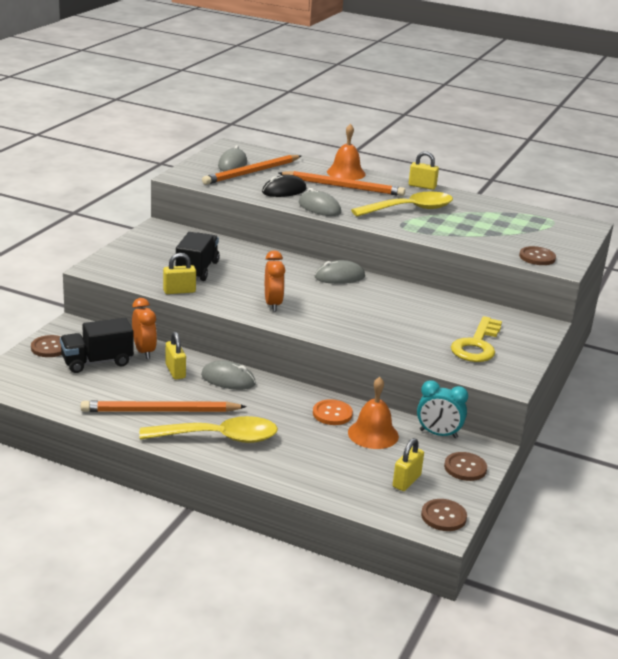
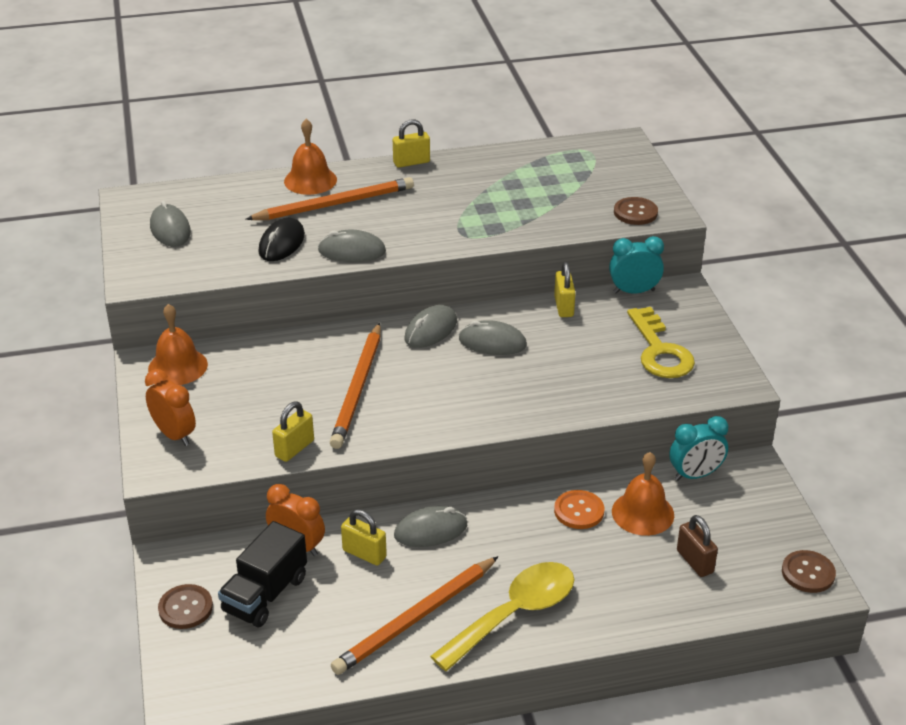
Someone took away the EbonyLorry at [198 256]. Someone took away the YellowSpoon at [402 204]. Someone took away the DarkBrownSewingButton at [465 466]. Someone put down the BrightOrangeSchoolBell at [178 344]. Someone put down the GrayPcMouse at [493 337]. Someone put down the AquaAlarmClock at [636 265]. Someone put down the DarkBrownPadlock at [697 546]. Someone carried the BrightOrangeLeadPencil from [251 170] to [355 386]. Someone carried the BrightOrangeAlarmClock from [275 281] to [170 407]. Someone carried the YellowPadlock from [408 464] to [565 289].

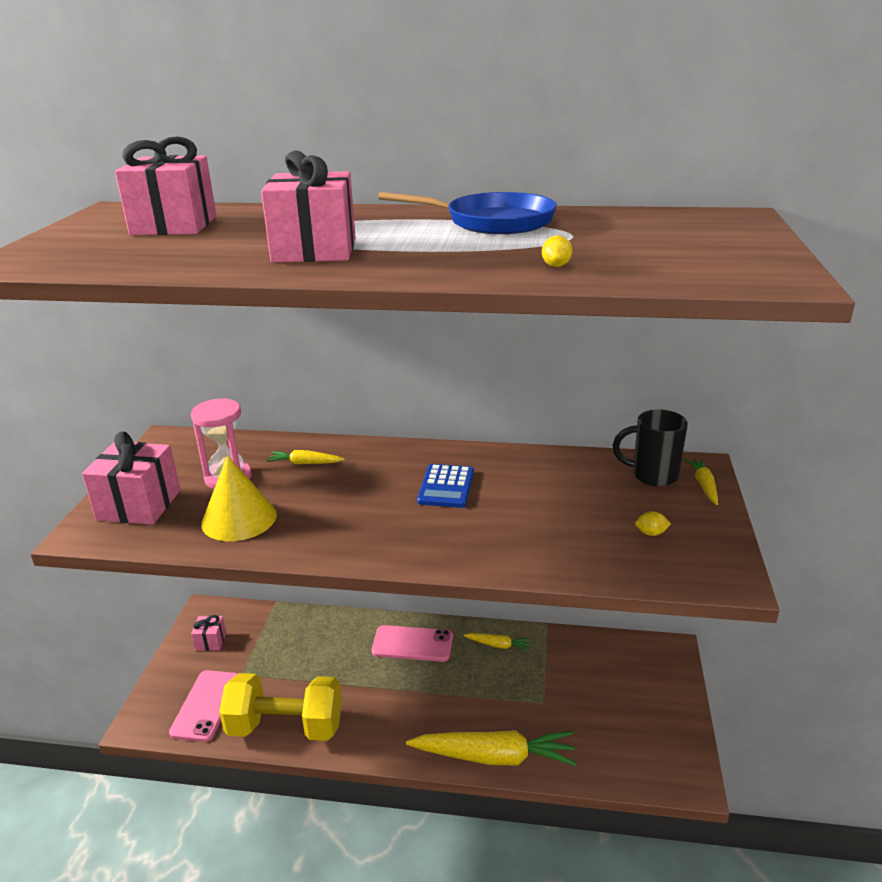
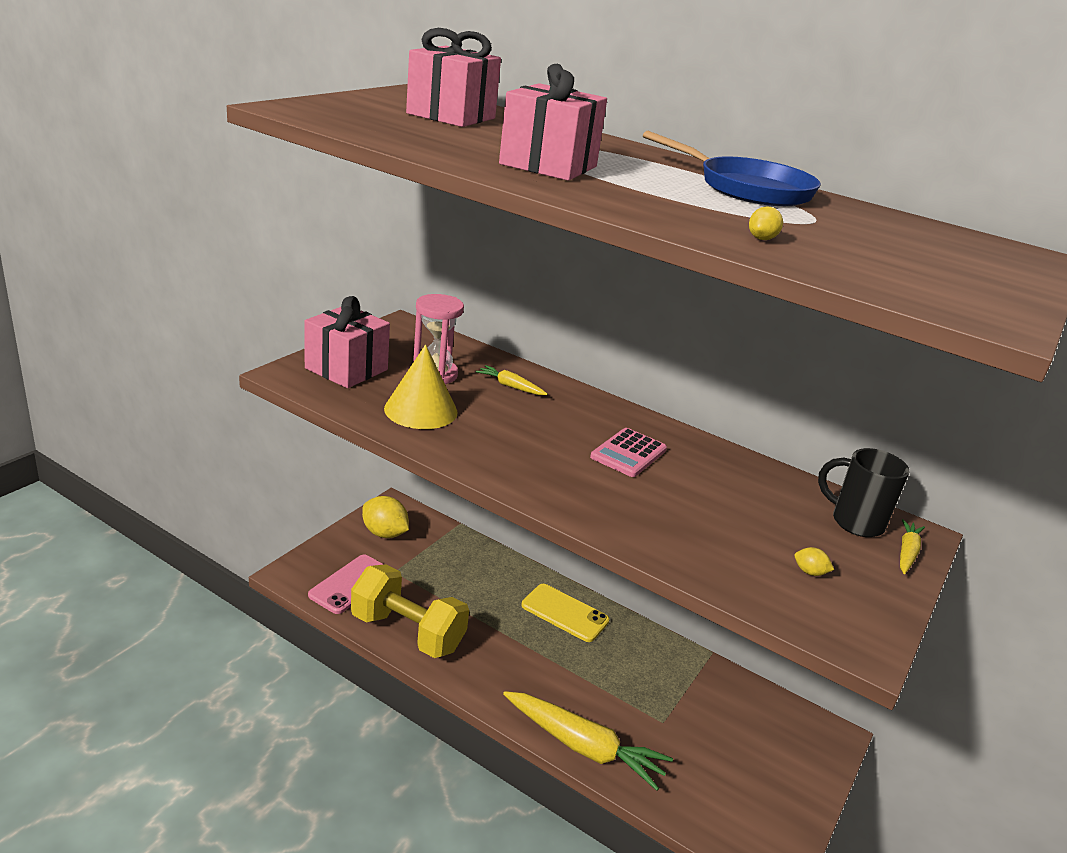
Someone took away the YellowRootVegetable at [497 642]. Someone swapped the PinkGift at [208 633] for the YellowLemon at [385 517]. Someone repainted the PinkMobilePhone at [412 643], which became the YellowMobilePhone at [565 613]. Someone repainted the RoyalBlueAddingMachine at [445 486], which became the PinkAddingMachine at [628 452].

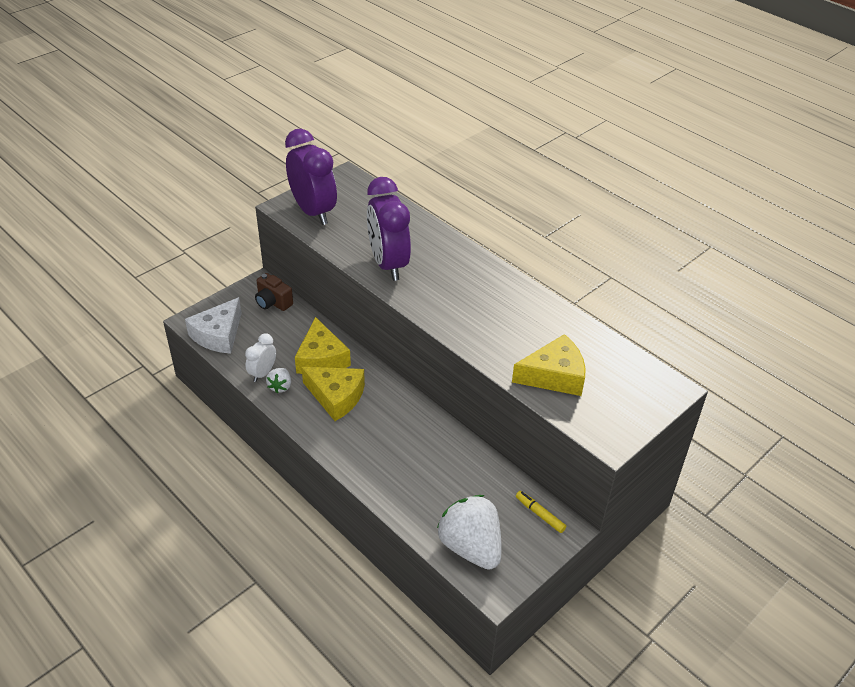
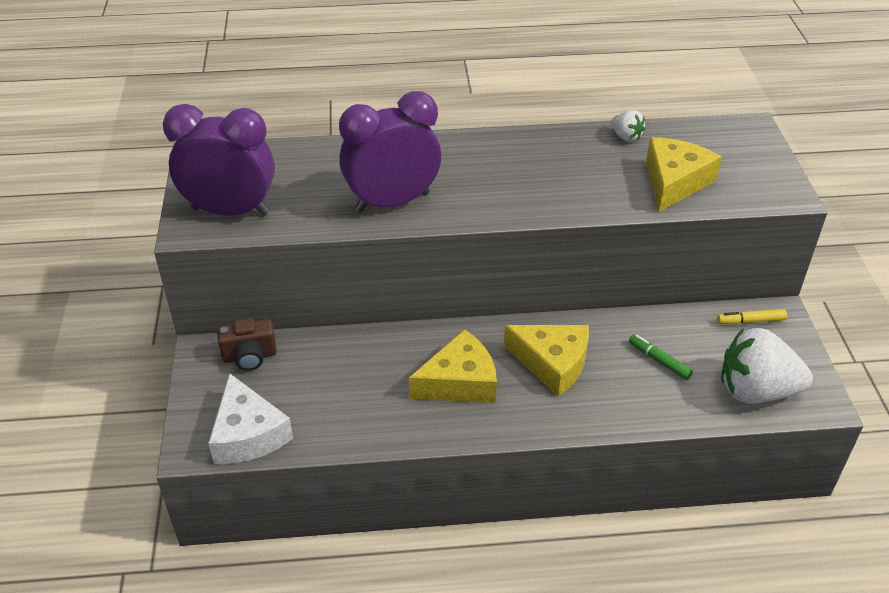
Someone took away the PureWhiteAlarmClock at [260 357]. Someone put down the LeafGreenMarker at [661 357]. Someone carried the PureWhiteBerry from [278 380] to [628 126]. Someone carried the YellowCheese from [323 345] to [546 360]. Someone rotated the PurpleAlarmClock at [389 229] by 135 degrees clockwise.

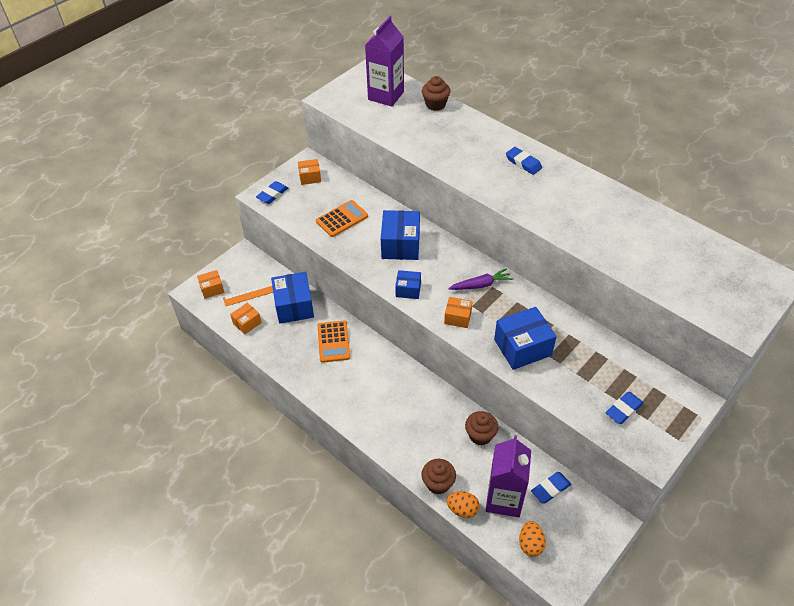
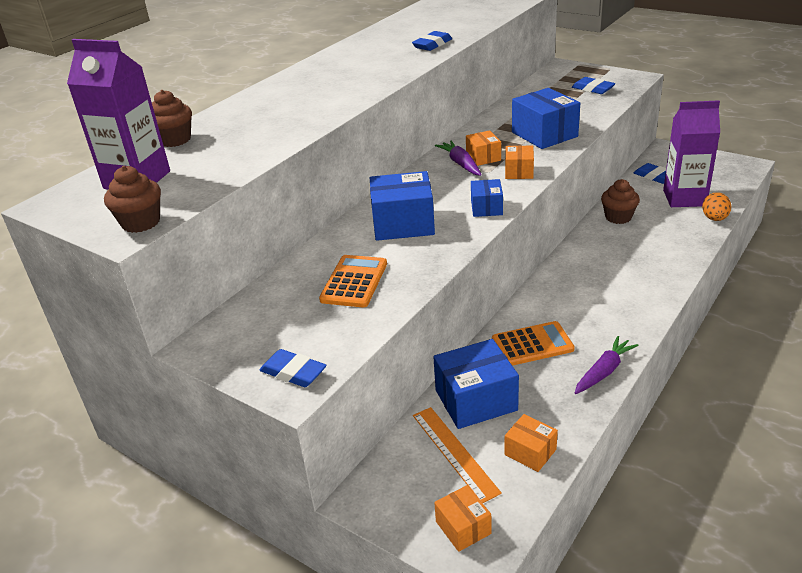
Someone took away the BrightOrangeToyEgg at [532 539]. Someone put down the PurpleRootVegetable at [607 365]. Someone carried the BrightOrangeParcel from [309 172] to [483 148]. Someone carried the DarkBrownFairyCake from [438 477] to [132 199]. Someone carried the RoyalBlueEraser from [524 161] to [432 41]. Someone rotated the BrightOrangeAddingMachine at [342 218] by 60 degrees clockwise.

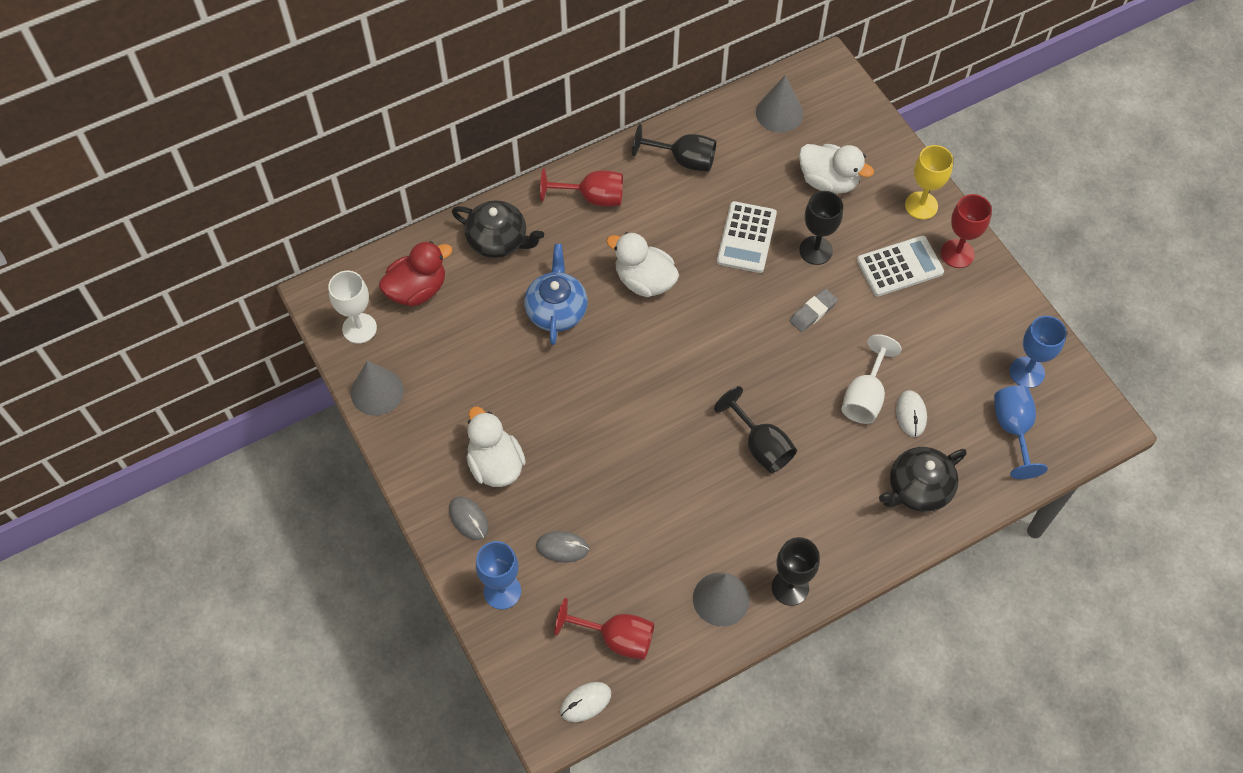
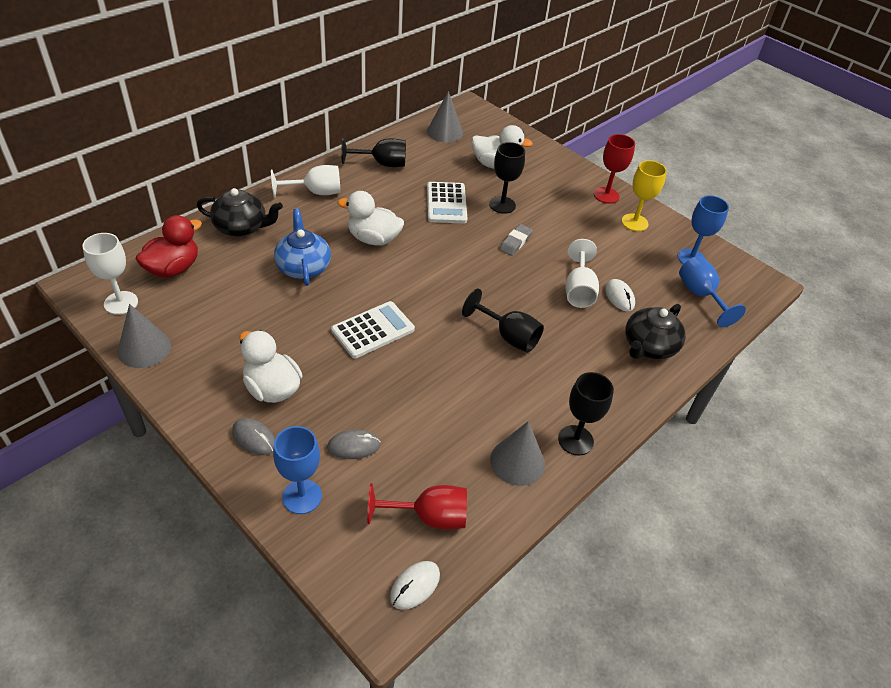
Someone carried the PureWhiteAddingMachine from [900 266] to [373 329]. Someone carried the YellowGoblet from [929 182] to [644 195]. Someone repainted the ScarletGoblet at [581 187], which became the PureWhiteGoblet at [306 181].

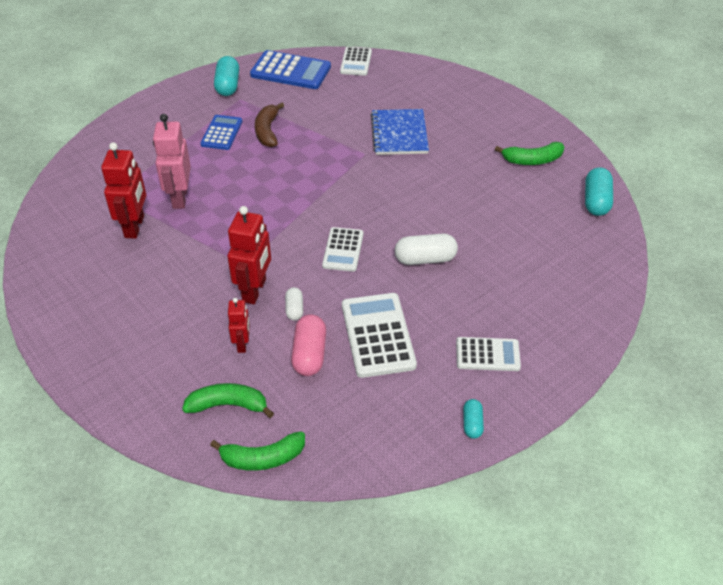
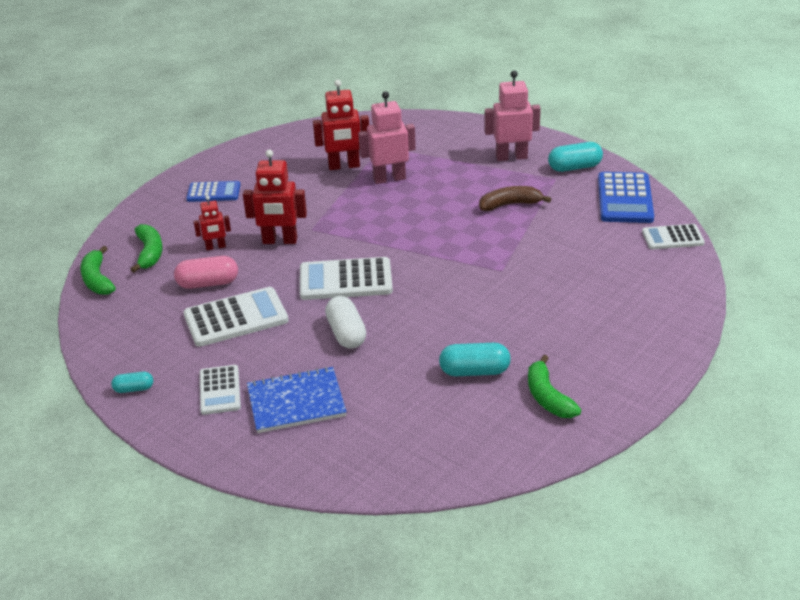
Someone took away the PureWhitePillShape at [294 304]. Someone put down the PinkRobotFigure at [512 116]. Someone carried the RoyalBlueAddingMachine from [221 132] to [213 191]. Someone carried the RoyalBlueNotebook from [400 132] to [297 400]. Someone carried the AquaPillShape from [599 192] to [475 359]. Someone scaled the PureWhiteAddingMachine at [343 249] by 1.59.

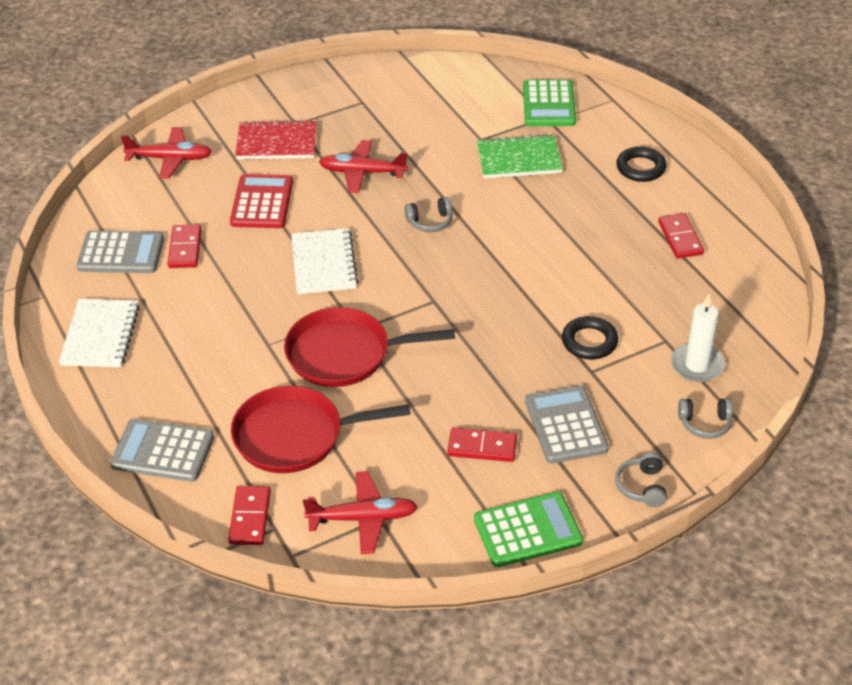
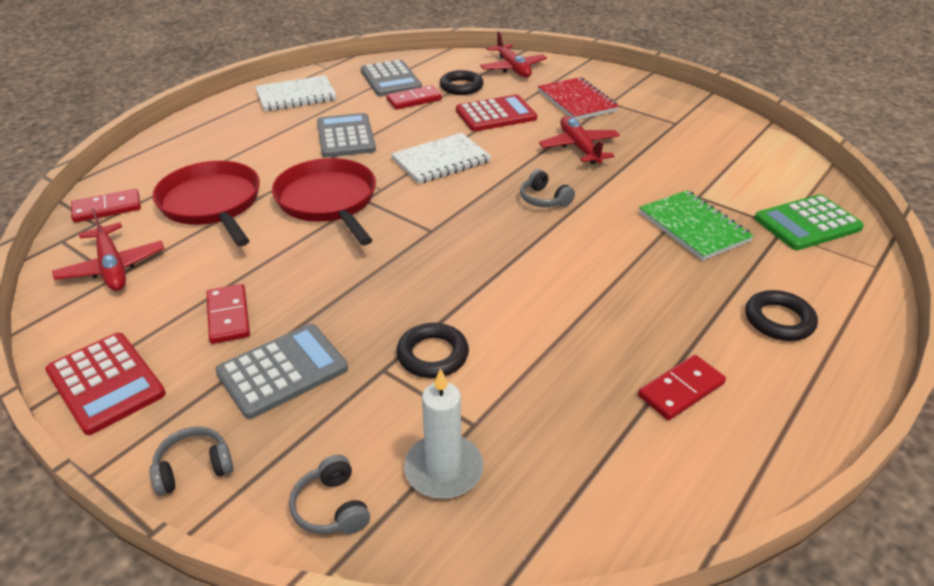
Someone put down the EbonyRing at [461 82]. Someone carried the GrayAddingMachine from [162 450] to [346 135]. Someone repainted the LeafGreenAddingMachine at [528 529], which became the ScarletAddingMachine at [105 384].

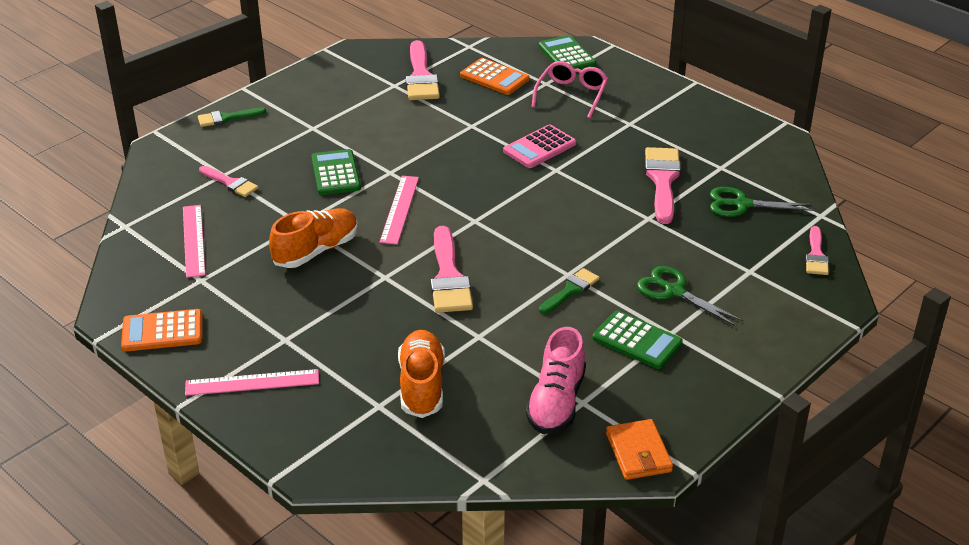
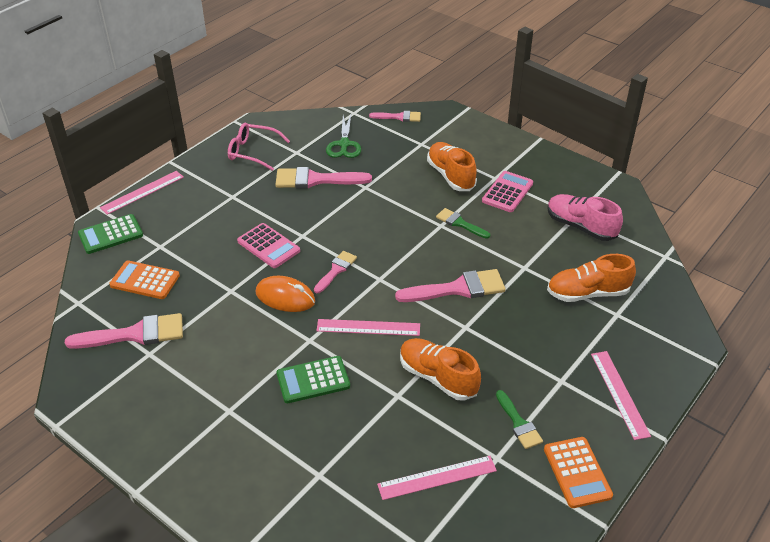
Someone took away the BrightOrangeCardWallet at [639 449]. Someone put down the PinkStraightedge at [142 193]. Someone put down the BrightOrangePcMouse at [285 294]. Someone carried the LeafGreenPaintbrush from [232 117] to [519 419]. Someone carried the PinkPaintbrush from [229 181] to [335 272]. Someone carried the PinkEyeglasses from [570 90] to [259 147]. Someone swapped the LeafGreenShears at [690 296] for the BrightOrangeLaceUpShoe at [452 166]. Someone repainted the LeafGreenAddingMachine at [638 340], which became the PinkAddingMachine at [507 191]. Someone rotated the BrightOrangeAddingMachine at [494 76] by 105 degrees counterclockwise. Someone rotated the PinkLaceUpShoe at [556 380] by 150 degrees counterclockwise.

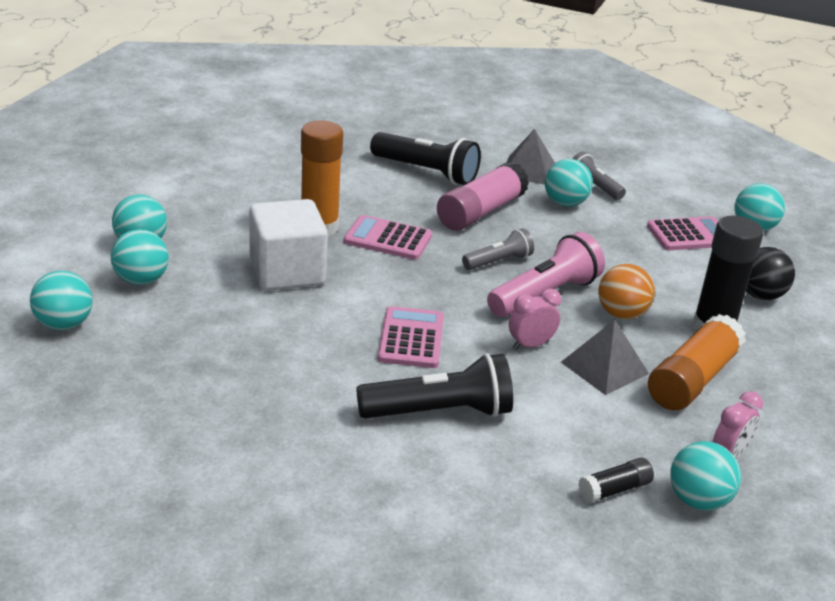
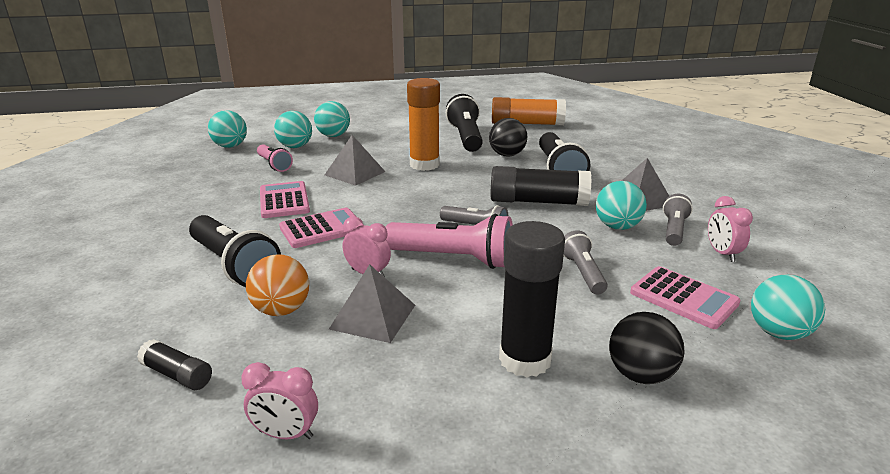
Someone took away the AquaPlayBall at [705 476]. Someone put down the PinkFlashlight at [275 158]. Someone put down the EbonyFlashlight at [464 123]. Someone put down the EbonyPlayBall at [508 137]. Someone put down the GrayFlashlight at [586 262]. Someone put down the PinkAlarmClock at [730 229]. Someone carried the PinkAddingMachine from [388 237] to [285 199]. Someone carried the BrightOrangePlayBall from [626 291] to [277 285]. Someone carried the BrightOrangeStickOfGlue from [697 362] to [529 111]. Someone swapped the PureWhiteSolidCube at [288 245] for the GrayPyramidShape at [355 160]. Someone repainted the PinkStickOfGlue at [483 196], which became the EbonyStickOfGlue at [541 186].

